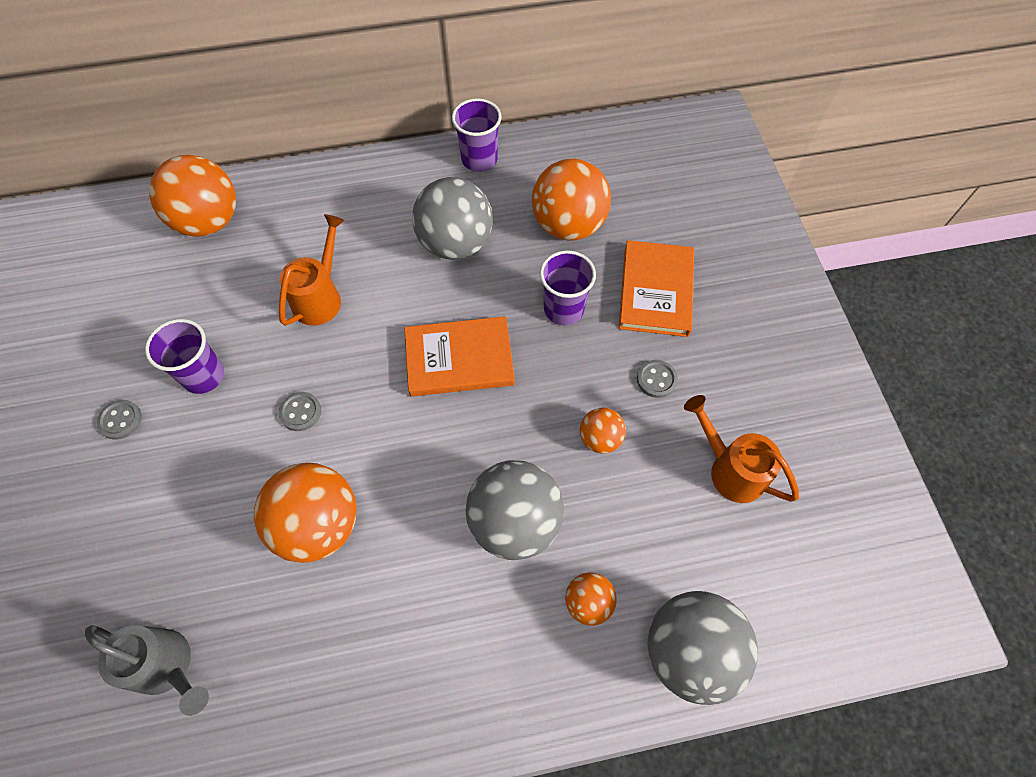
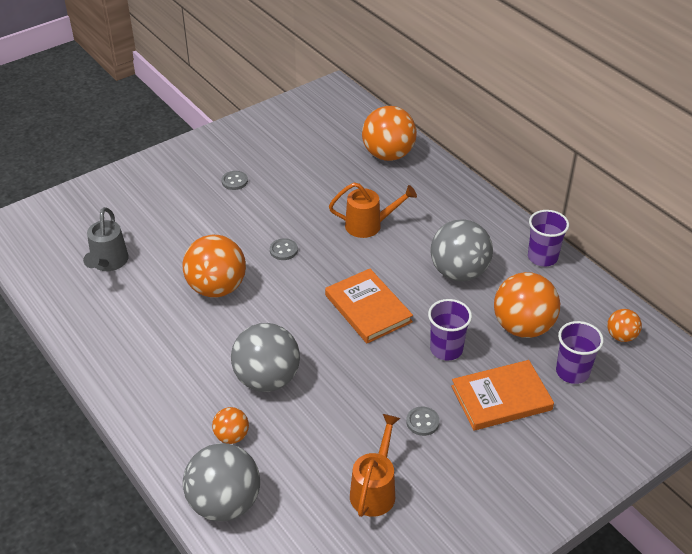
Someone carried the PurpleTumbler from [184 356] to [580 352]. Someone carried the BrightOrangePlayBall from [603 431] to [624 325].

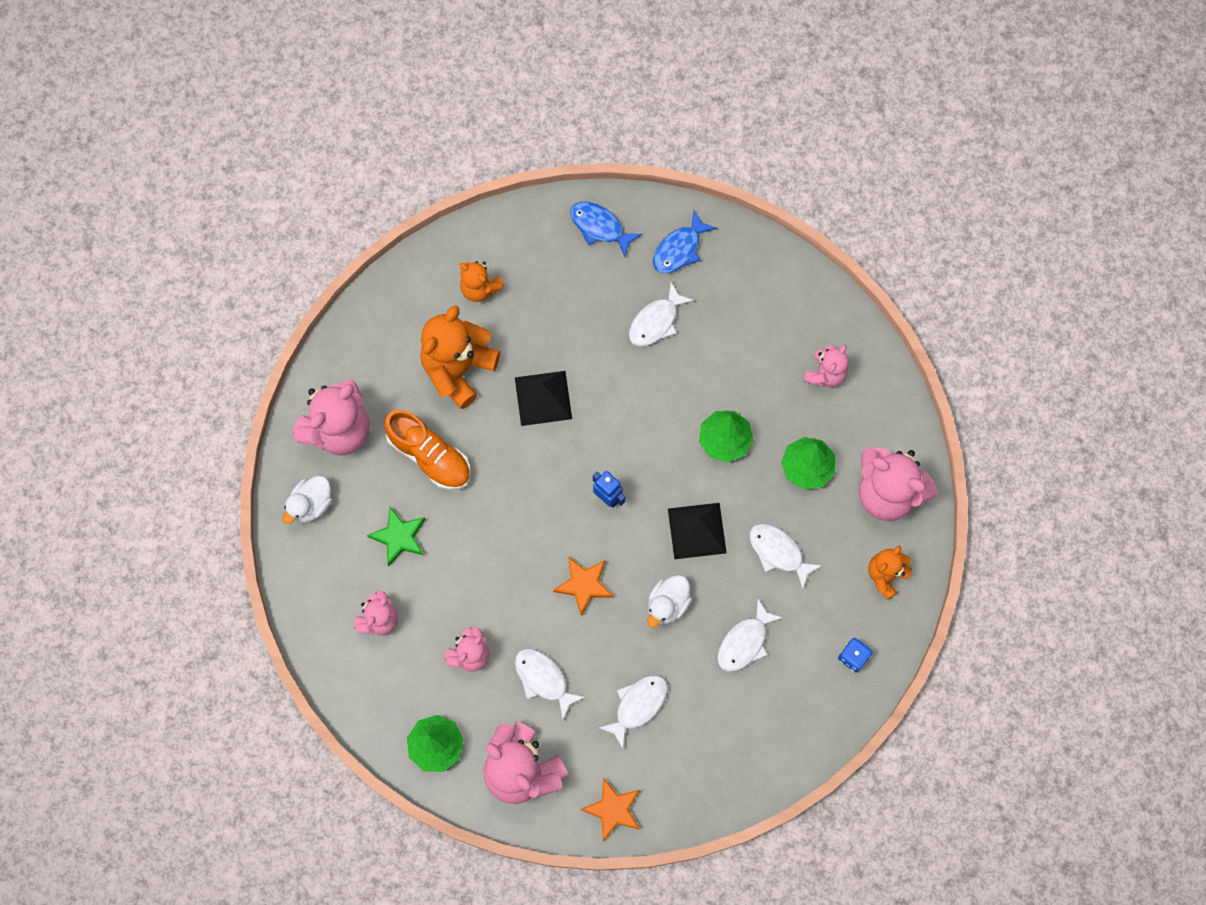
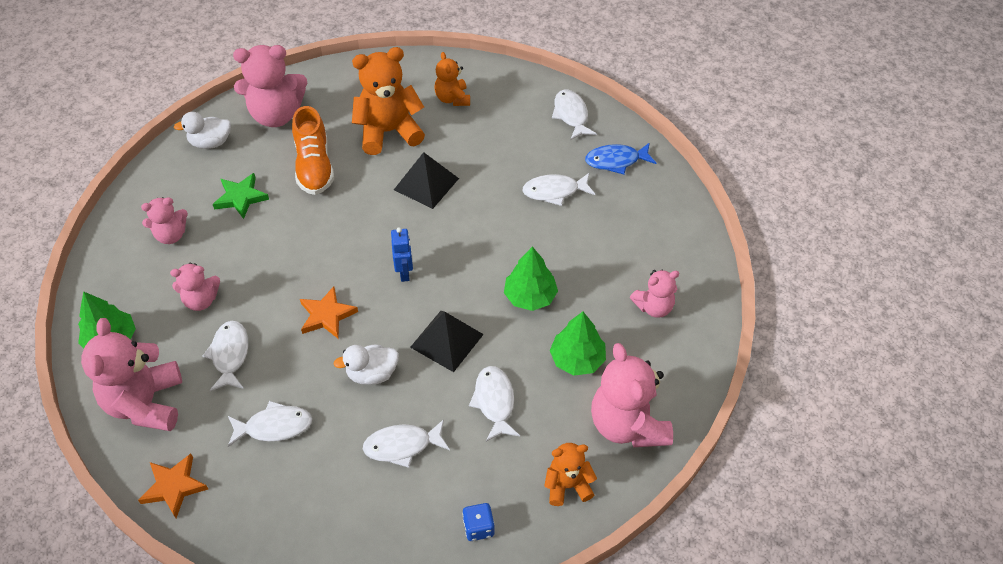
Someone repainted the RoyalBlueFishFigure at [606 229], which became the PureWhiteFishFigure at [574 115].

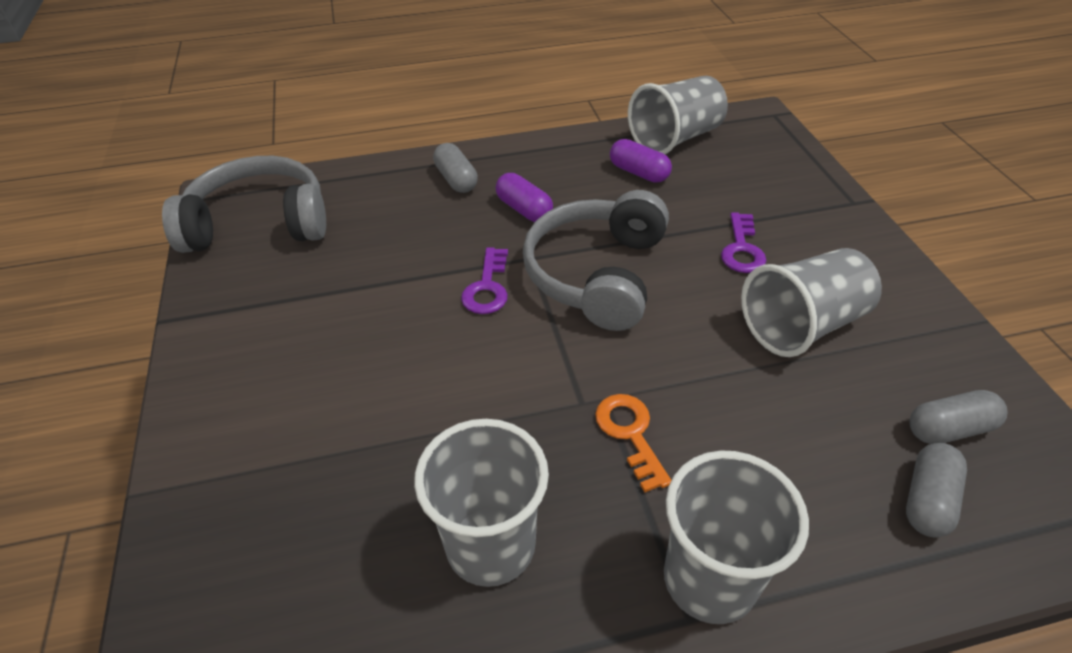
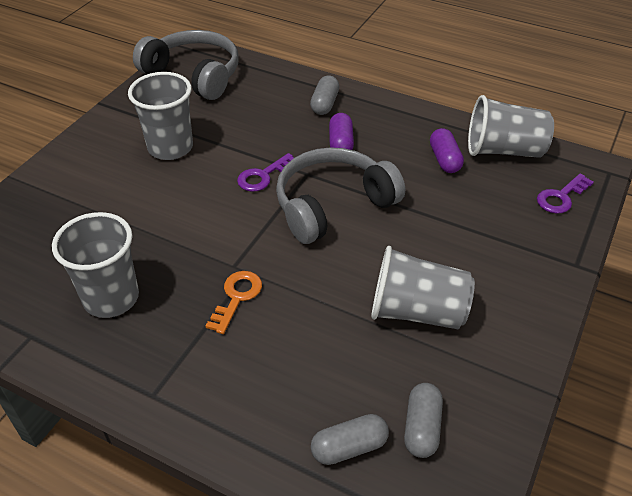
Someone carried the GrayTumbler from [736 537] to [160 116]. Someone carried the PurpleDoorKey from [743 242] to [565 193]. Someone rotated the GrayPillShape at [958 417] by 75 degrees clockwise.

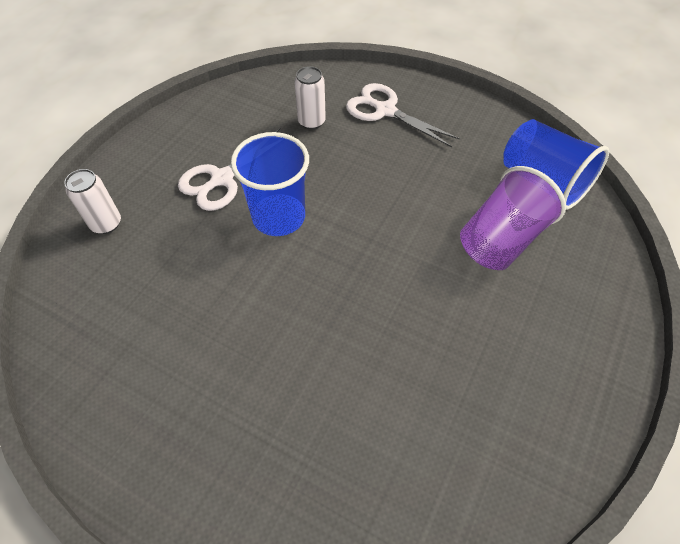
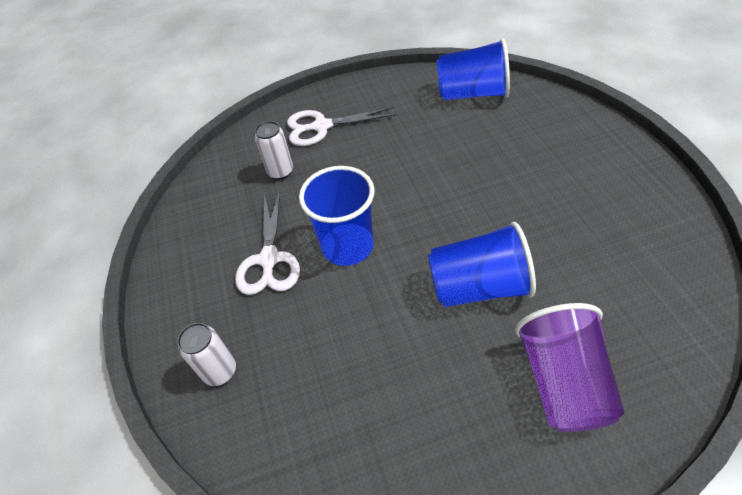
Someone put down the RoyalBlueTumbler at [482 264]. Someone carried the PurpleTumbler from [513 218] to [570 367].

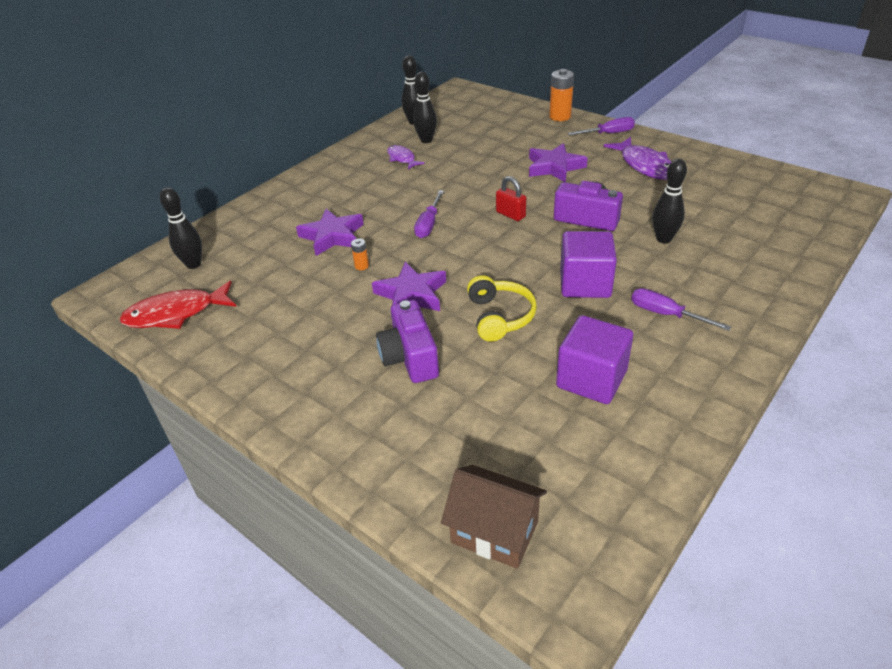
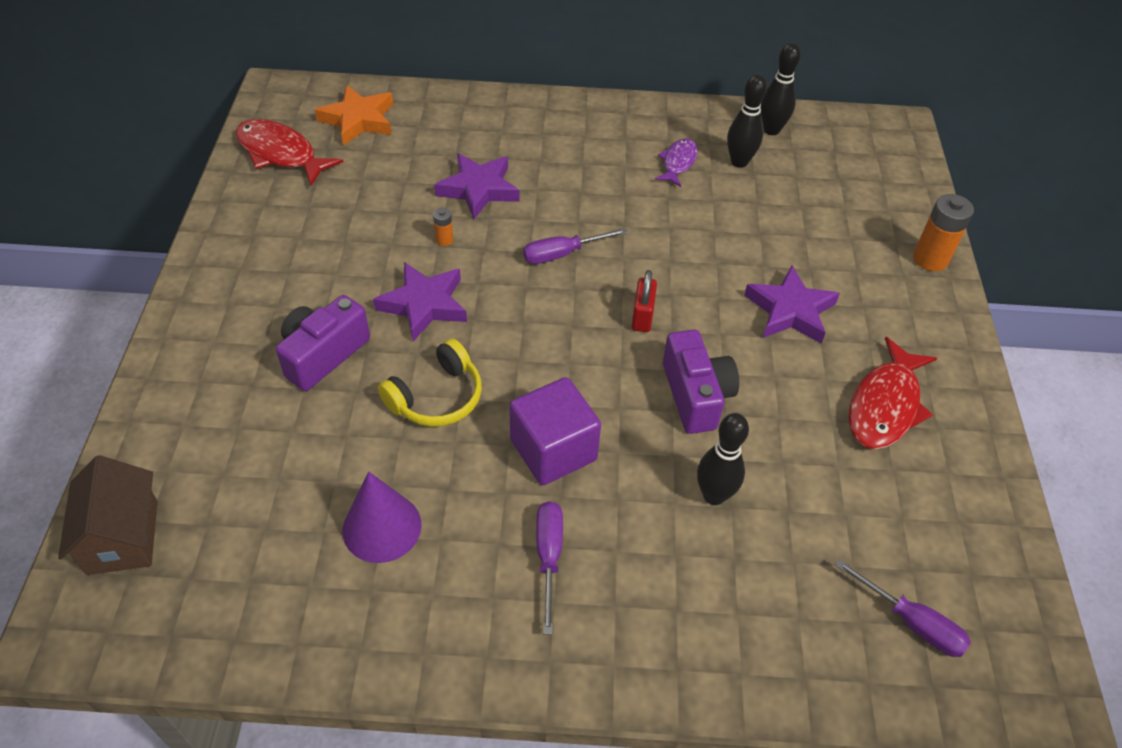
Someone carried the PurpleHandScrewdriver from [601 126] to [903 608]. Someone swapped the EbonySkittle at [181 228] for the BrightOrangeFivePointedStar at [354 115]. Someone swapped the PurpleSolidCube at [594 359] for the PurpleSolidCone at [382 517]. Someone repainted the PurpleFishFigure at [638 158], which became the ScarletFishFigure at [892 393].

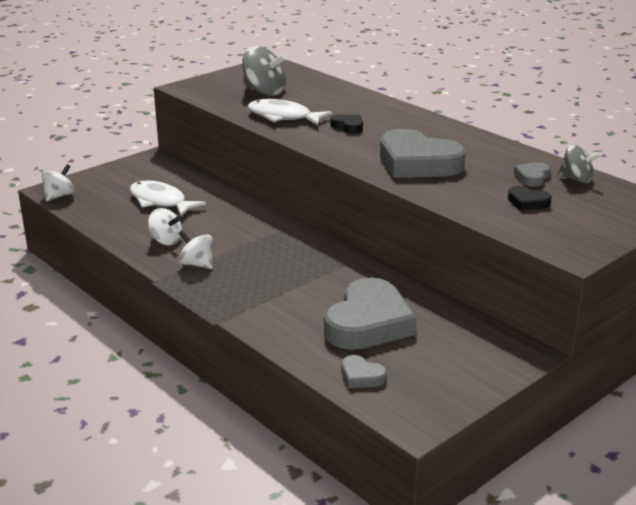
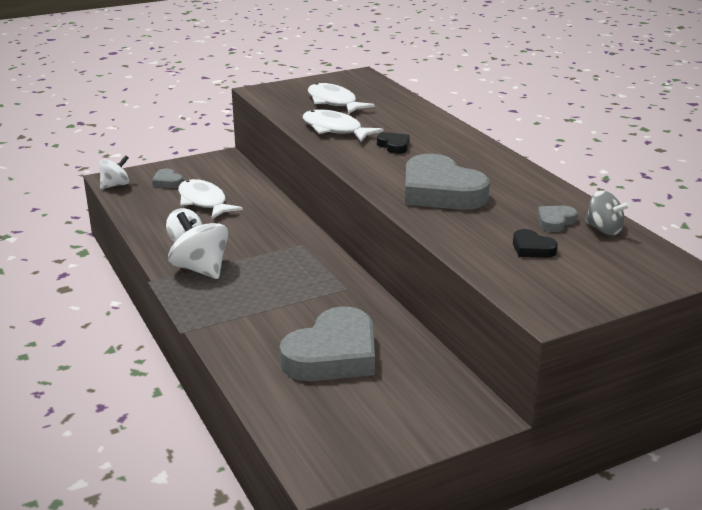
Someone carried the GrayHeart from [364 371] to [167 178]. Someone swapped the GraySpinningTop at [264 71] for the PureWhiteFishFigure at [341 98]. Someone scaled the PureWhiteSpinningTop at [196 249] by 1.57.

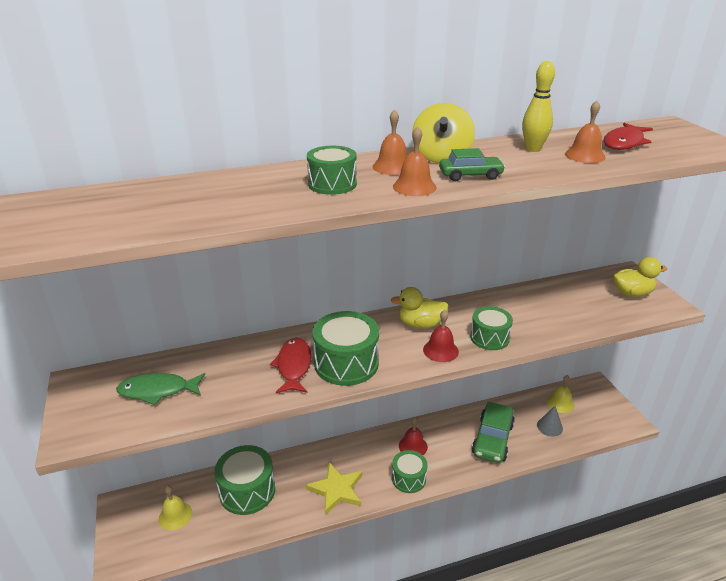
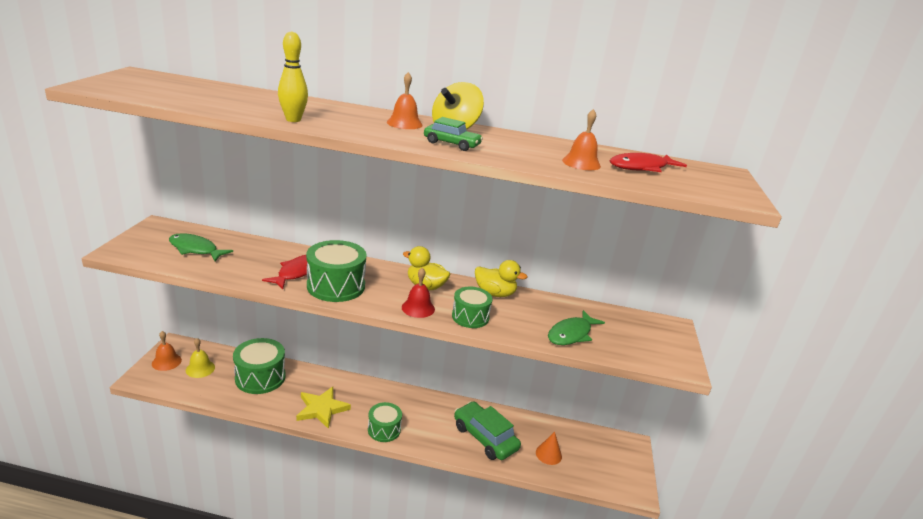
Someone took away the LeafGreenToyDrum at [332 170]. Someone took away the ScarletSchoolBell at [413 436]. Someone took away the YellowSchoolBell at [560 394]. Someone put down the LeafGreenFishFigure at [576 327]. Someone carried the BrightOrangeSchoolBell from [415 161] to [167 351]. Someone carried the YellowSkittle from [538 106] to [293 76]. Someone carried the YellowDuck from [640 277] to [501 278]. Someone repainted the GraySolidCone at [550 421], which became the BrightOrangeSolidCone at [549 448]. Someone rotated the LeafGreenToyCar at [493 432] by 90 degrees clockwise.

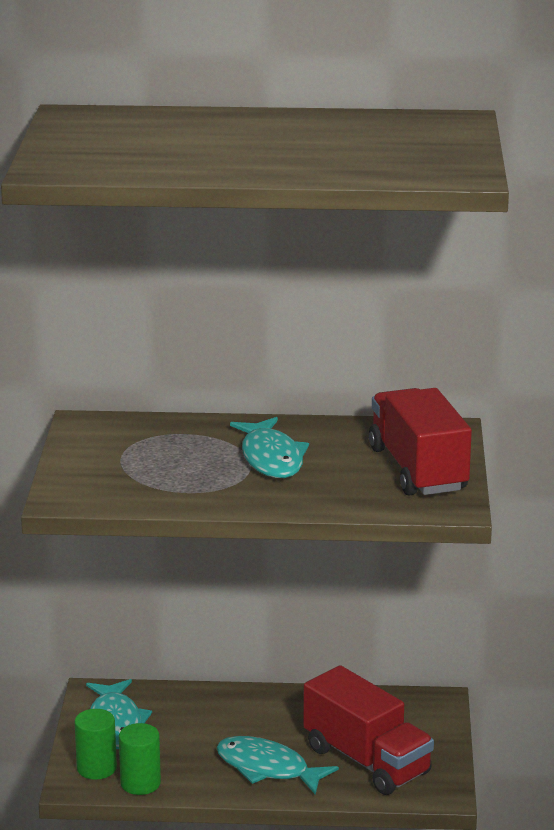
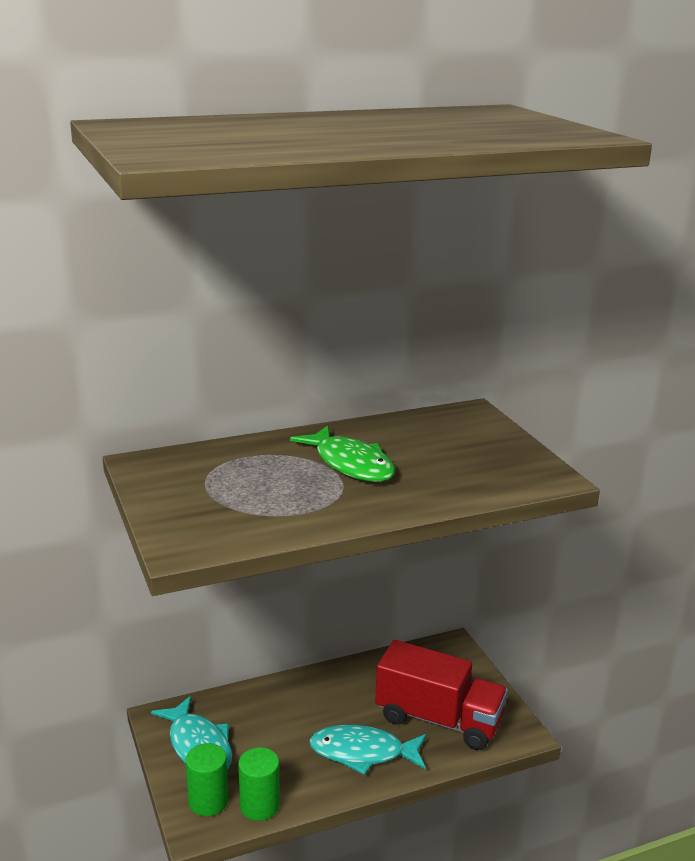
Someone took away the ScarletLorry at [420 441]. Someone repainted the AquaFishFigure at [269 447], which became the LeafGreenFishFigure at [342 453].

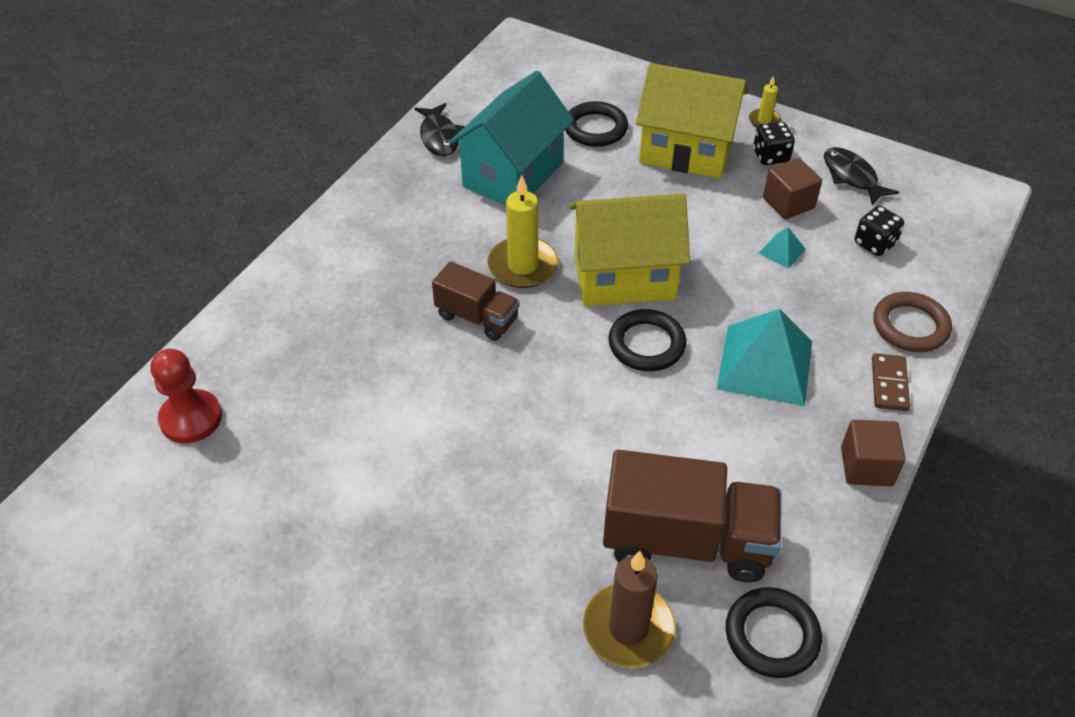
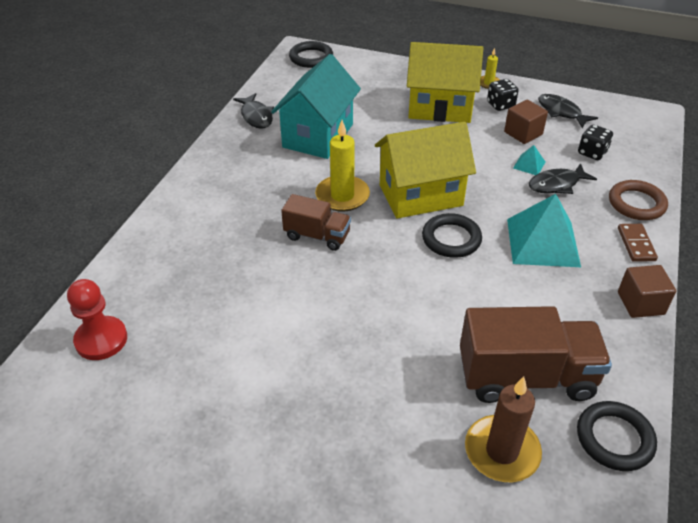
Someone put down the EbonyFishFigure at [563 178]. Someone carried the EbonyRing from [596 124] to [311 54].

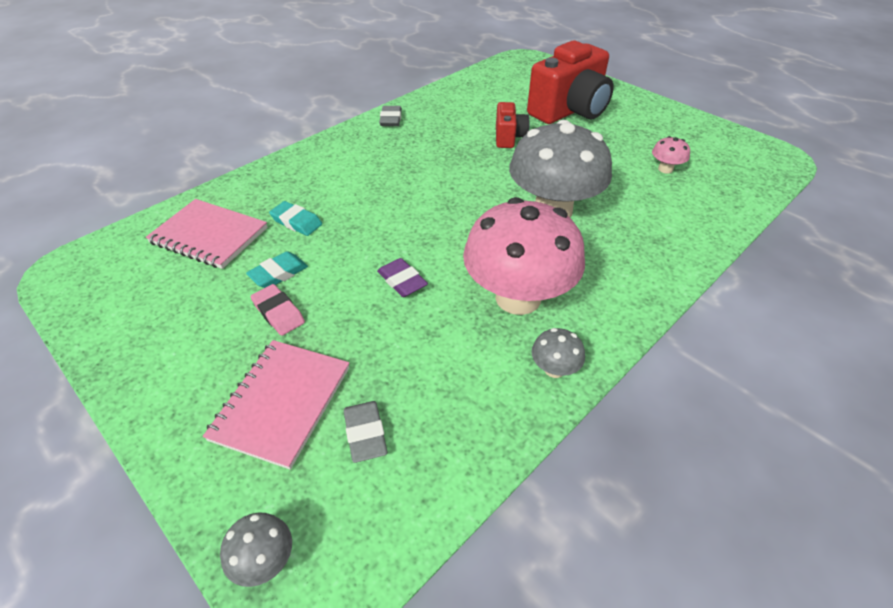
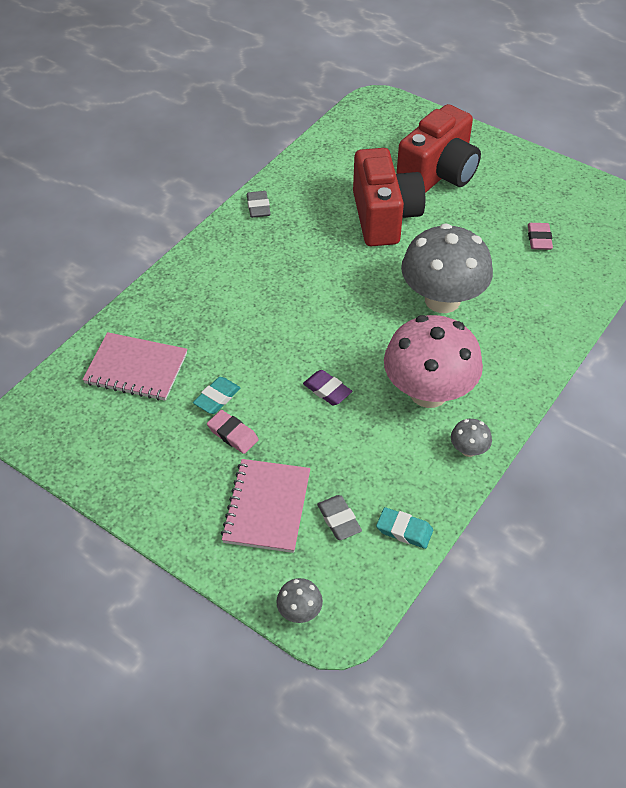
Someone carried the AquaEraser from [295 218] to [404 528]. Someone swapped the PinkMushroom at [671 155] for the PinkEraser at [540 236]. Someone scaled the ScarletCompactCamera at [513 125] by 1.98.

